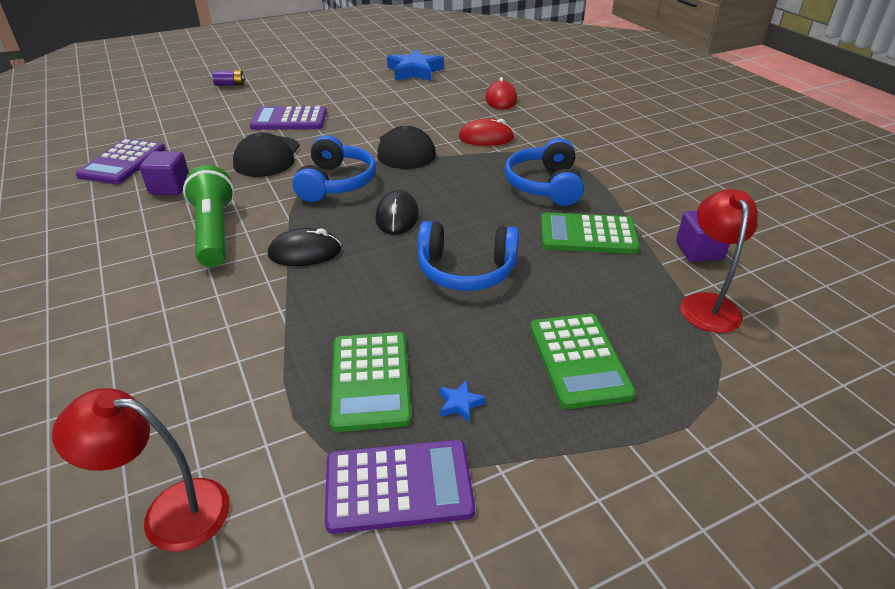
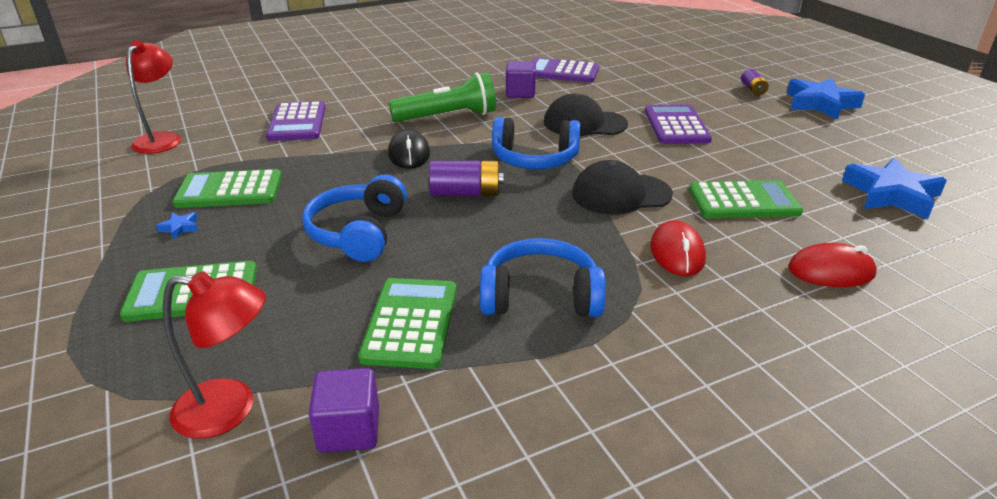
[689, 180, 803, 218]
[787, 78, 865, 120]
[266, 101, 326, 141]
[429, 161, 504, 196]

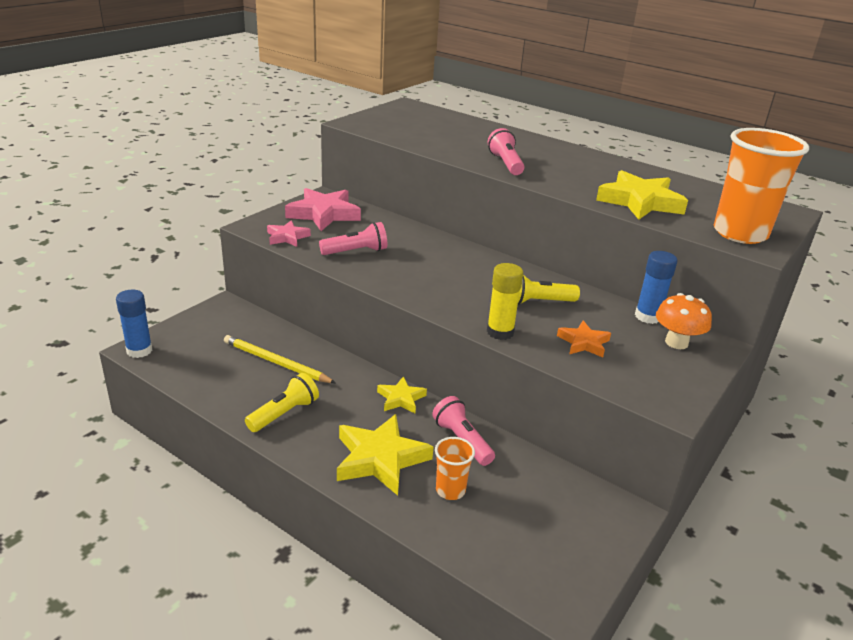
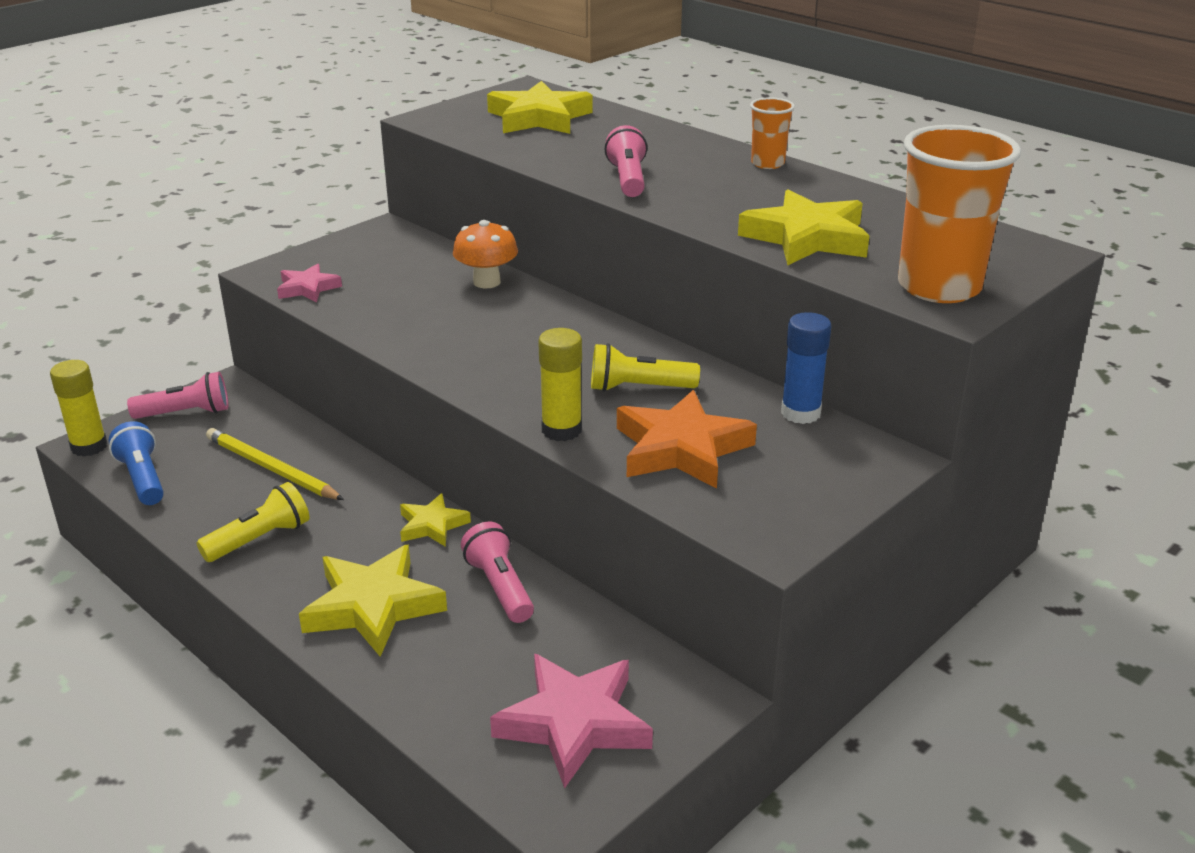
[109, 421, 164, 505]
[487, 81, 592, 134]
[490, 654, 653, 789]
[127, 372, 228, 419]
[750, 97, 795, 169]
[453, 220, 518, 289]
[50, 360, 107, 457]
[617, 390, 757, 489]

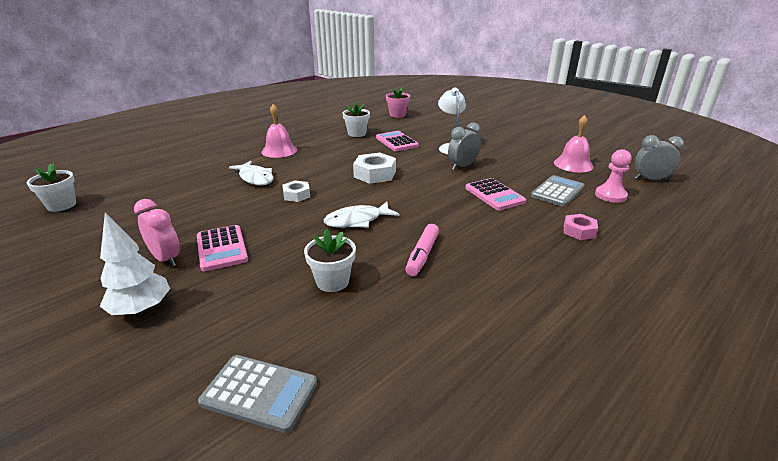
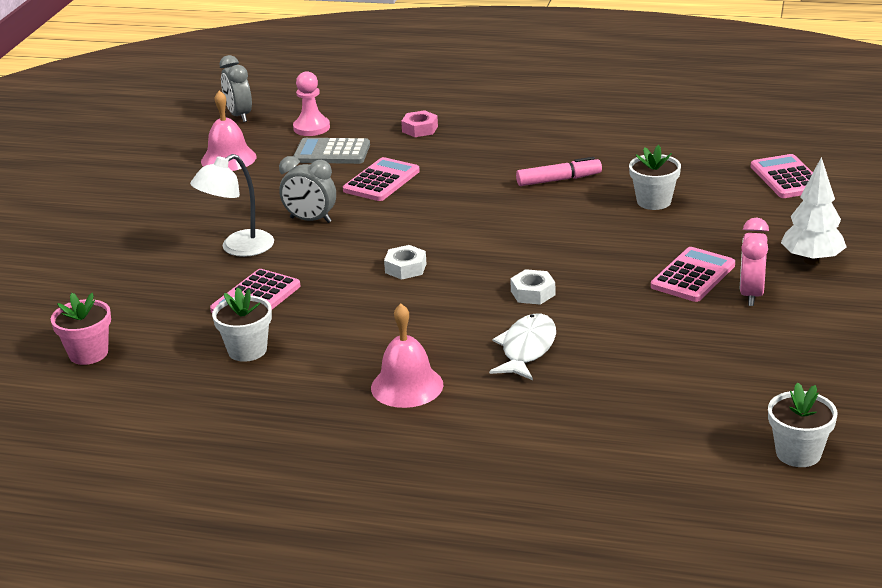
[324, 202, 399, 228] (first image)
[751, 154, 813, 198]
[384, 245, 427, 280]

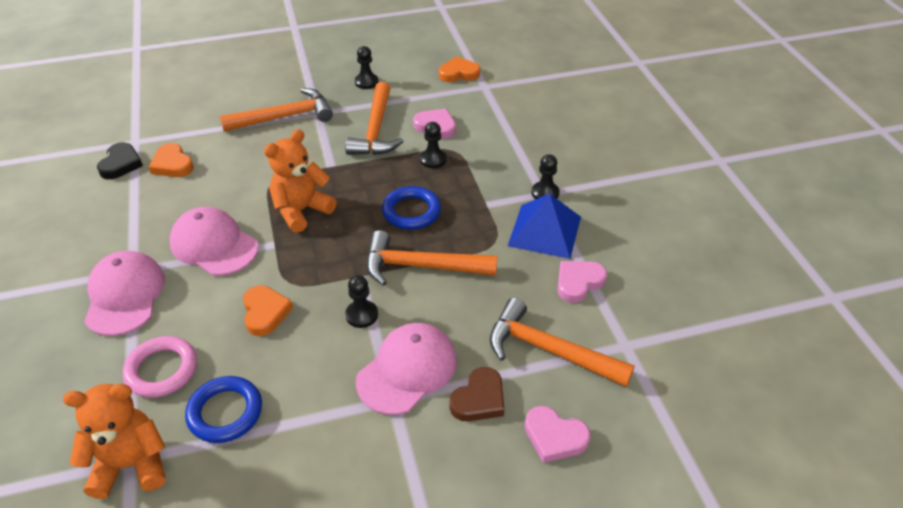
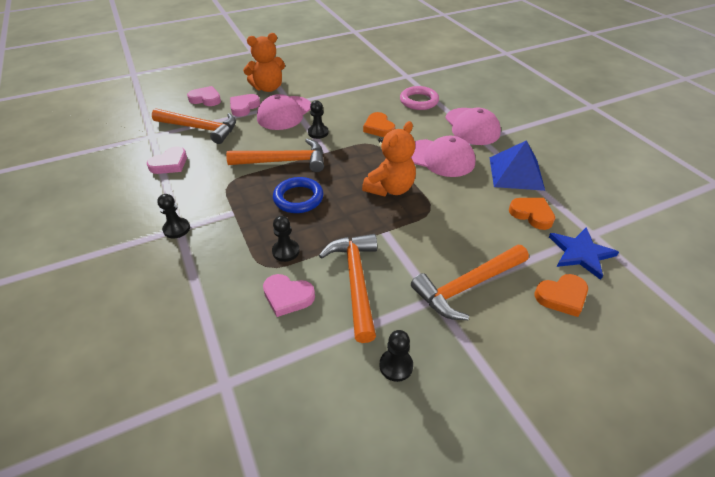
[97, 142, 143, 179] (first image)
[185, 376, 262, 443] (first image)
[549, 228, 619, 280]
[243, 33, 285, 92]
[535, 274, 588, 317]
[489, 140, 545, 191]
[230, 94, 260, 117]

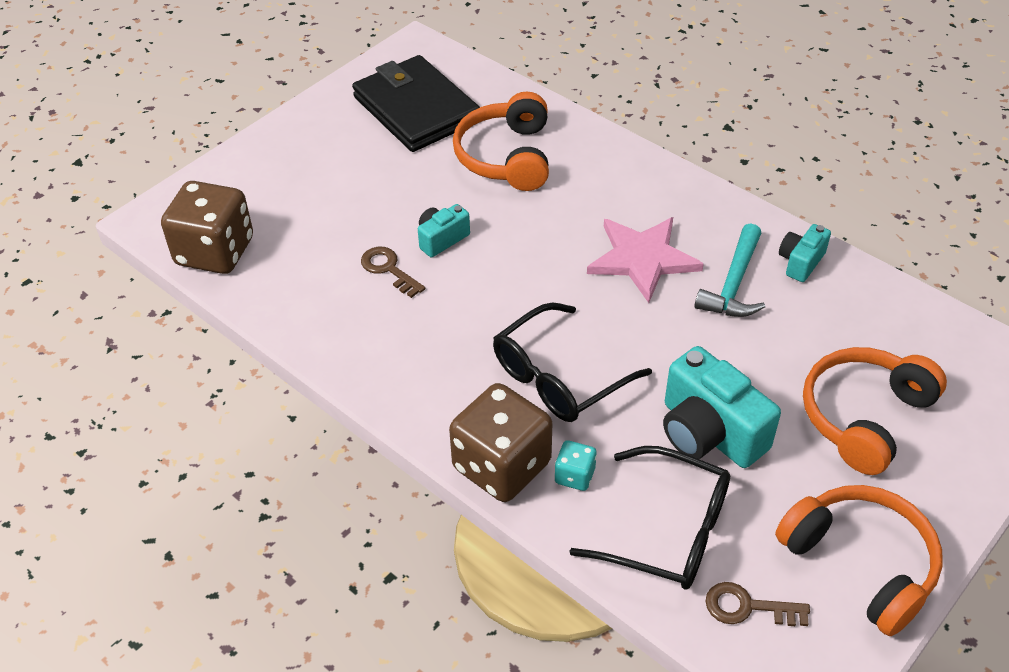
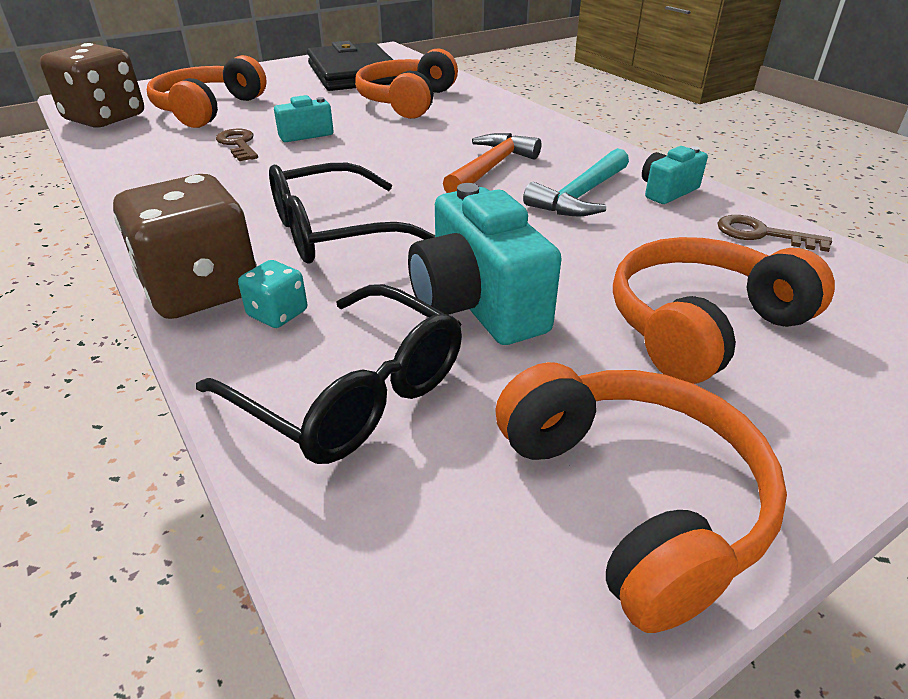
[147, 55, 267, 128]
[717, 215, 832, 252]
[443, 133, 541, 193]

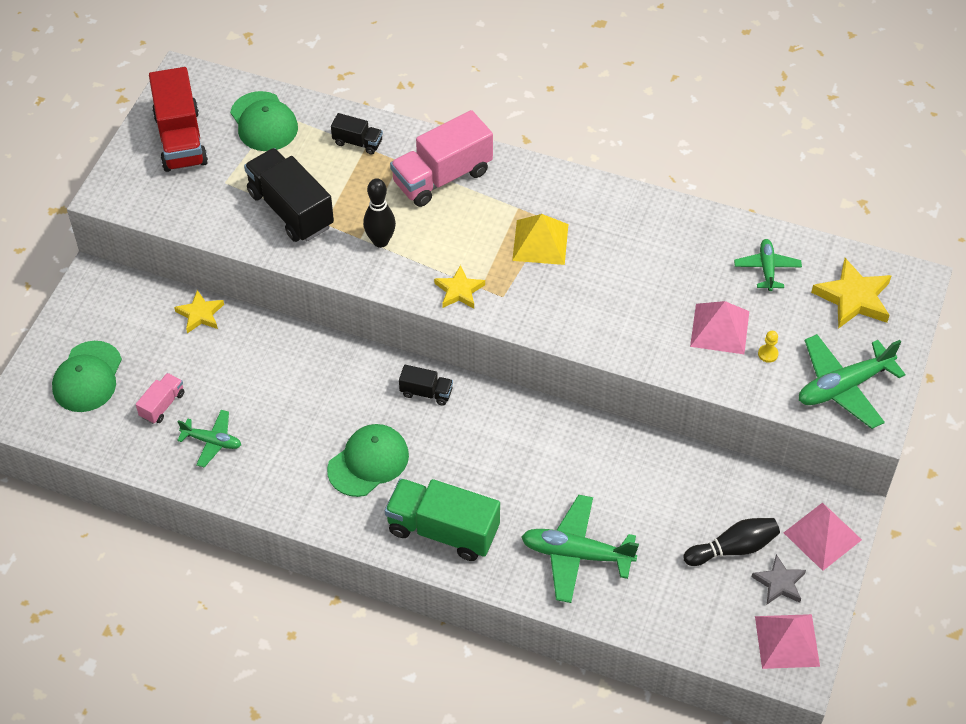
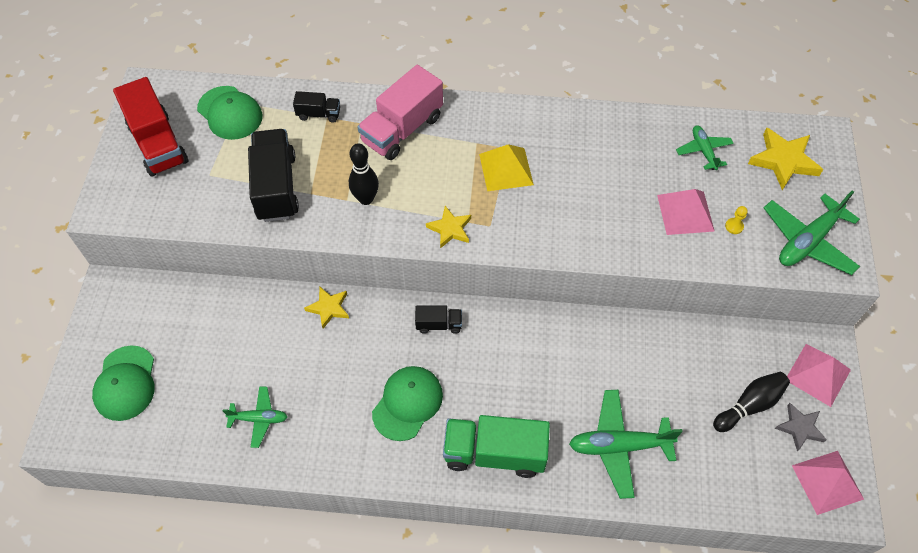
[136, 373, 184, 424] (first image)
[304, 287, 349, 329]
[248, 129, 299, 222]

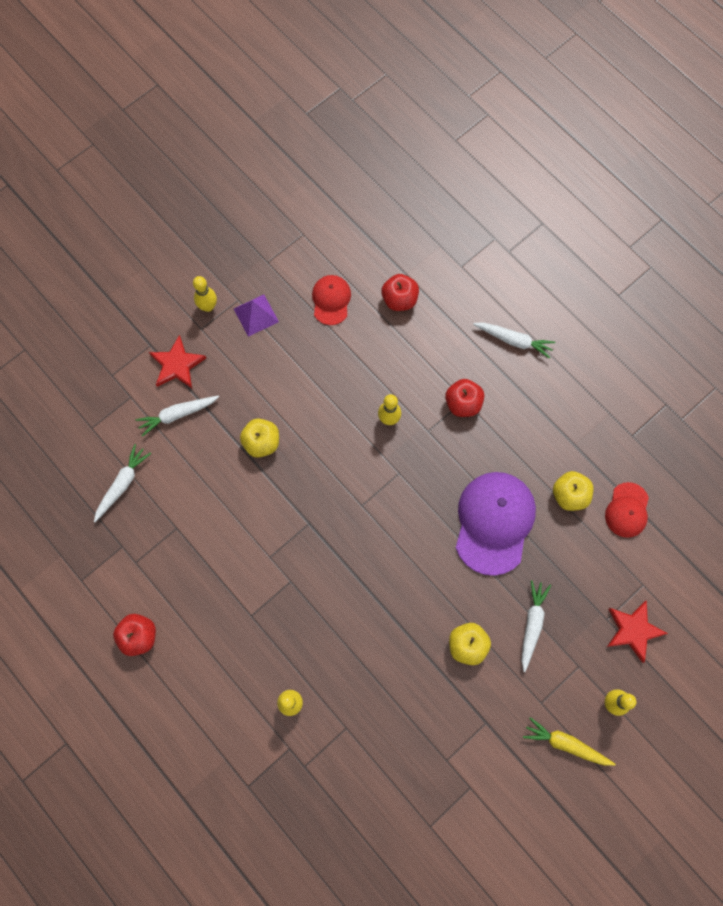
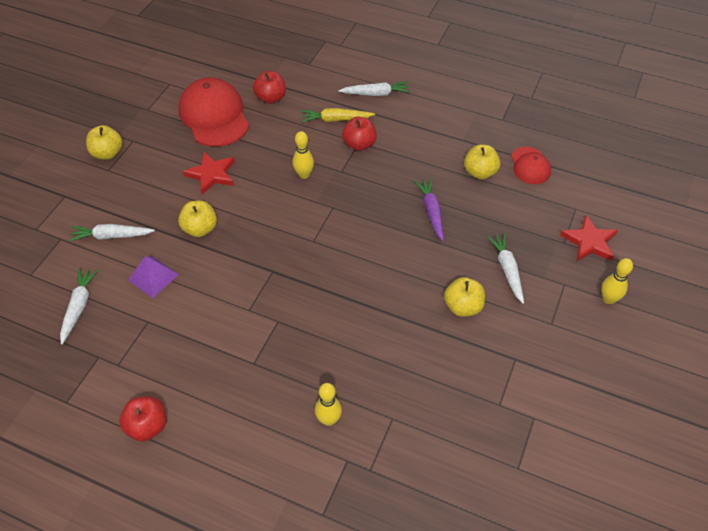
[183, 152, 235, 194]
[128, 256, 179, 298]
[301, 108, 375, 122]
[86, 125, 122, 159]
[414, 178, 444, 241]
[69, 224, 155, 242]
[178, 78, 249, 147]

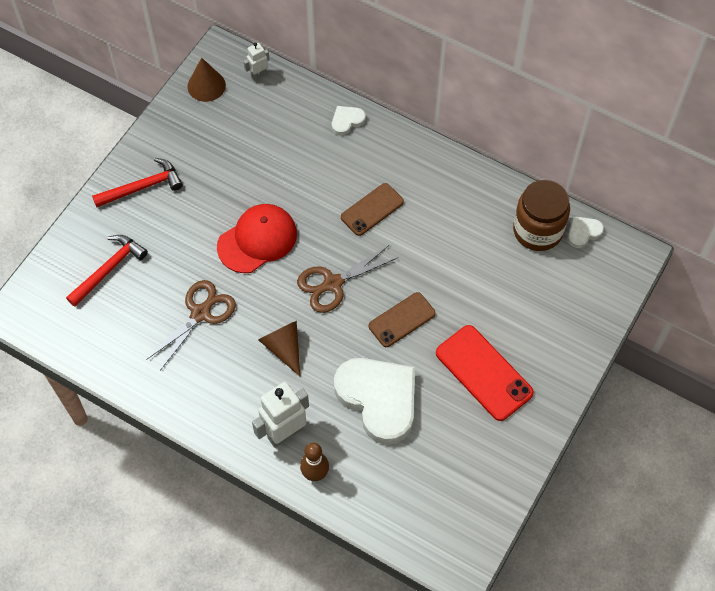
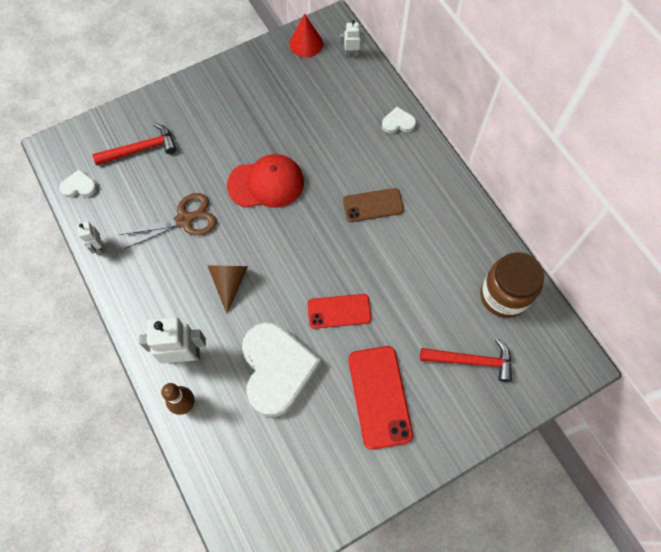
[297, 245, 399, 313] (first image)
[77, 222, 103, 255]
[420, 338, 512, 382]
[59, 169, 97, 198]
[289, 14, 323, 57]
[308, 294, 371, 329]

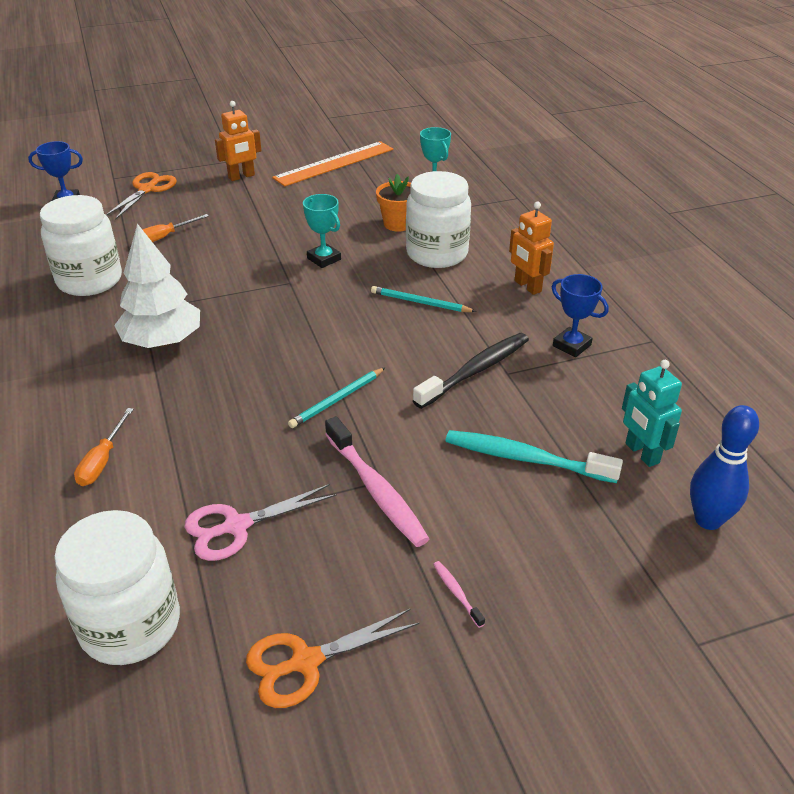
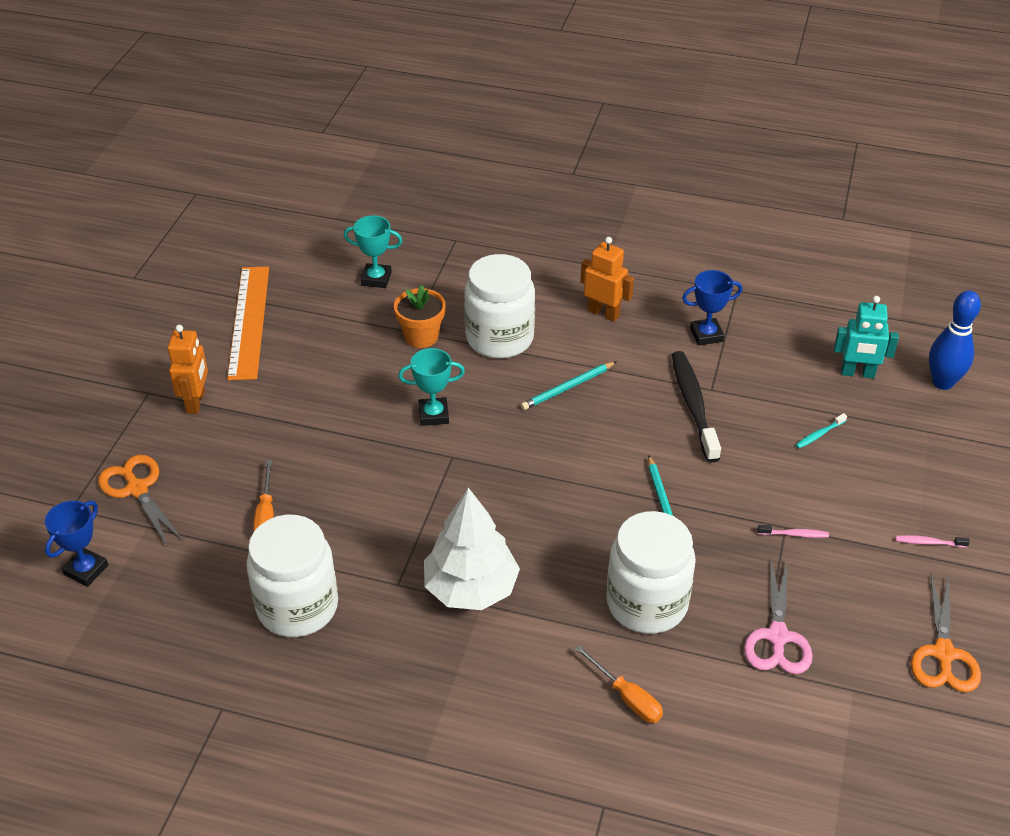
[606, 511, 696, 634]
[581, 237, 634, 322]
[758, 525, 829, 538]
[796, 413, 847, 448]

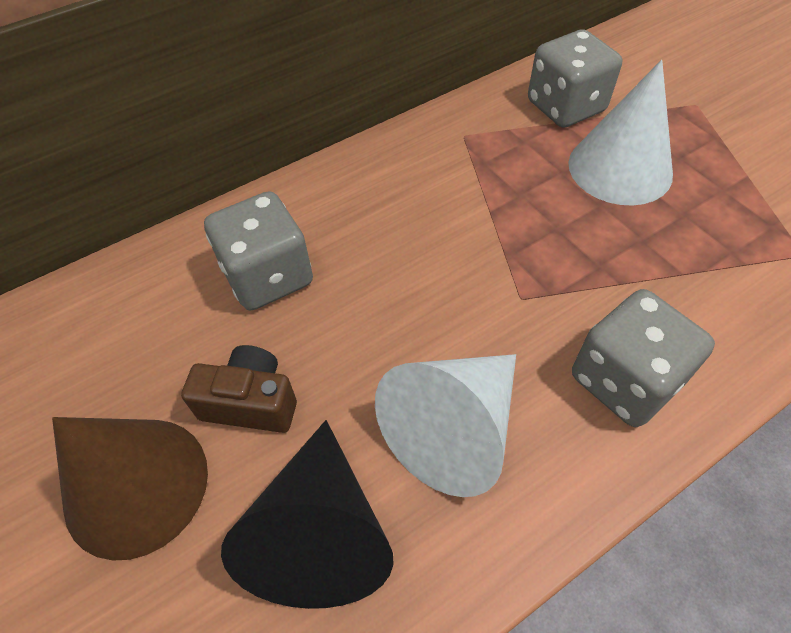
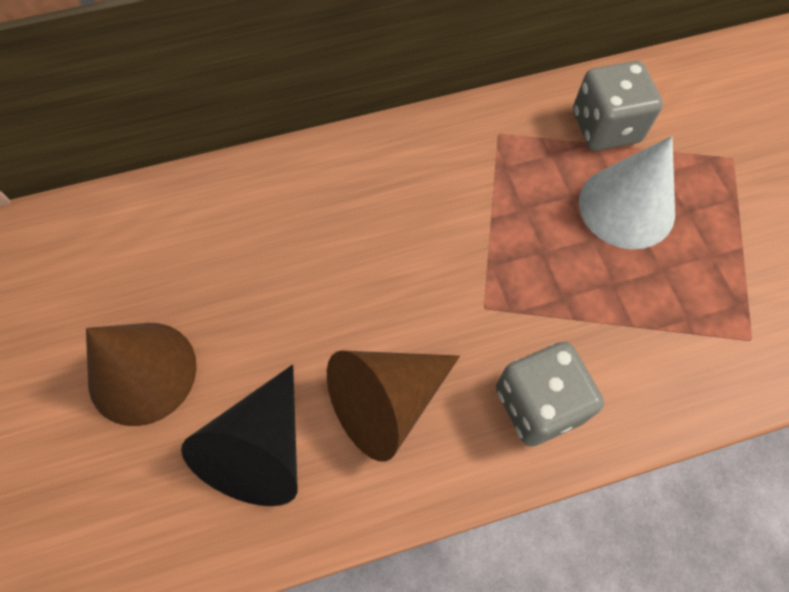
[181, 345, 297, 433] (first image)
[204, 191, 313, 310] (first image)
[327, 350, 460, 462]

